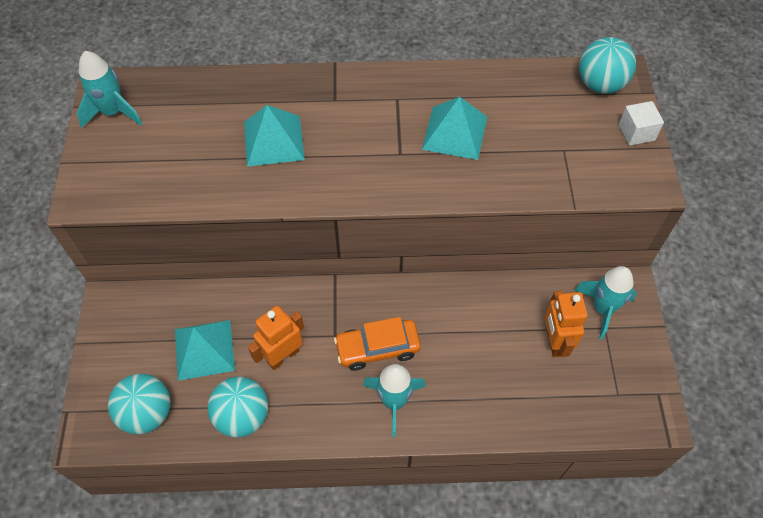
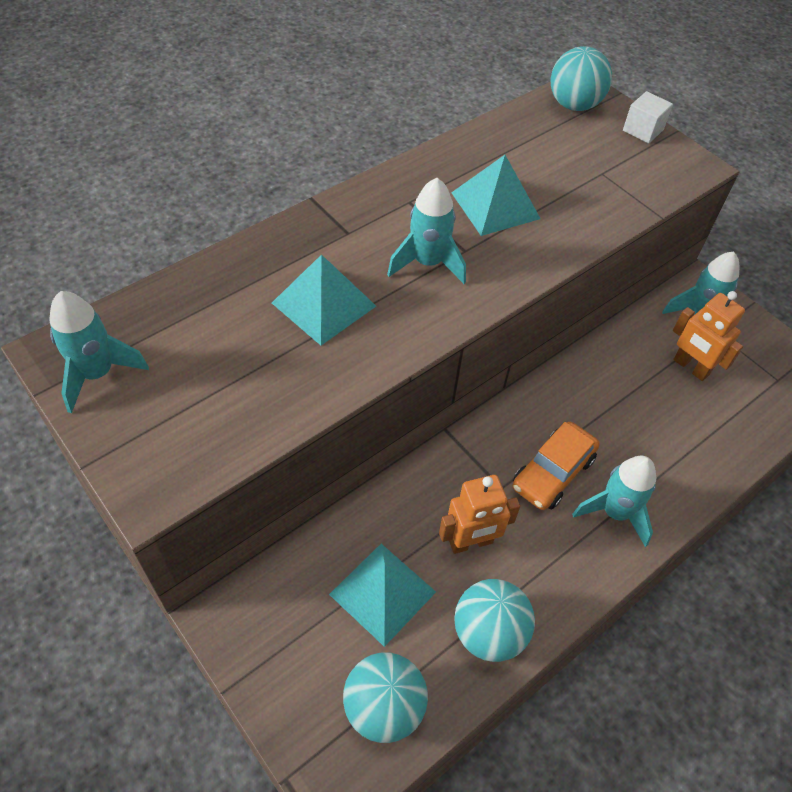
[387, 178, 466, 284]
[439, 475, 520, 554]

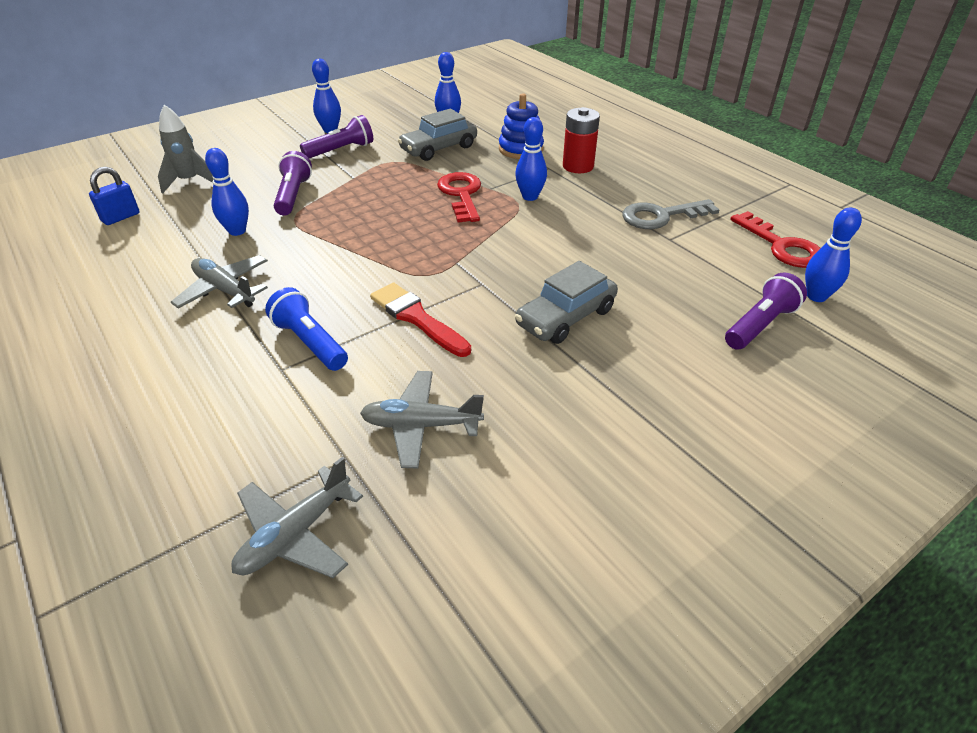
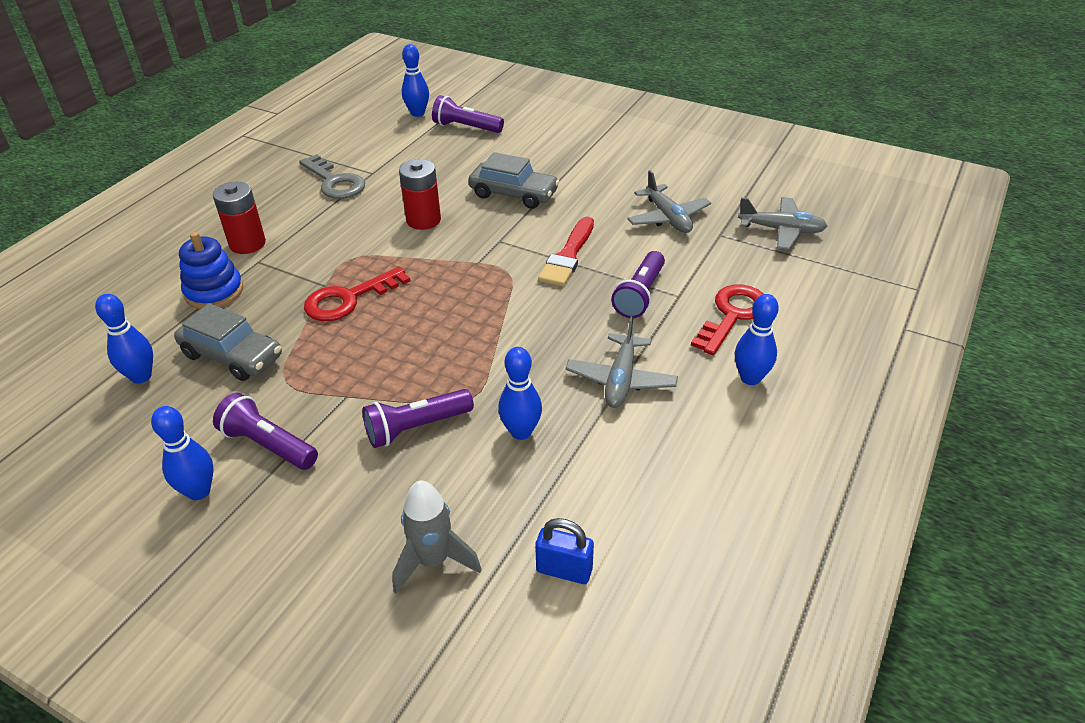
[399, 159, 441, 230]
[735, 294, 779, 385]
[691, 285, 763, 355]
[611, 251, 665, 318]

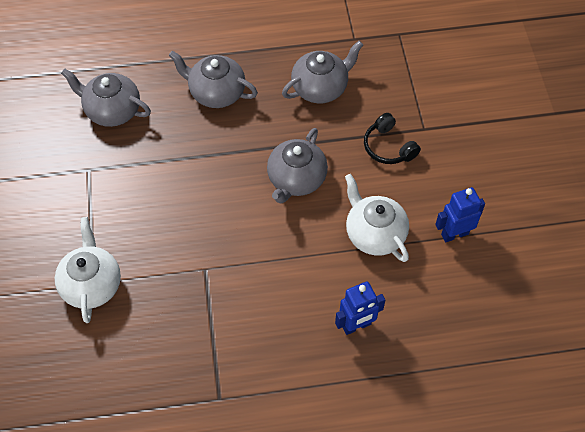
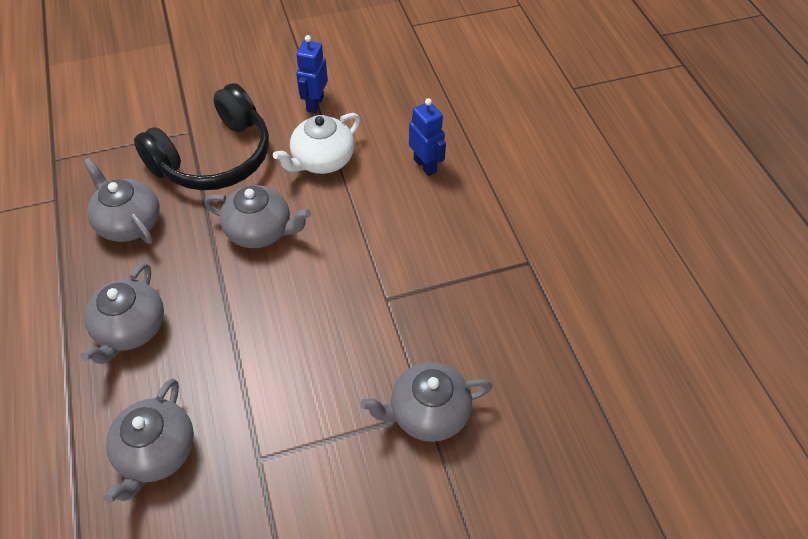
[360, 362, 492, 442]
[296, 35, 328, 113]
[134, 83, 269, 190]

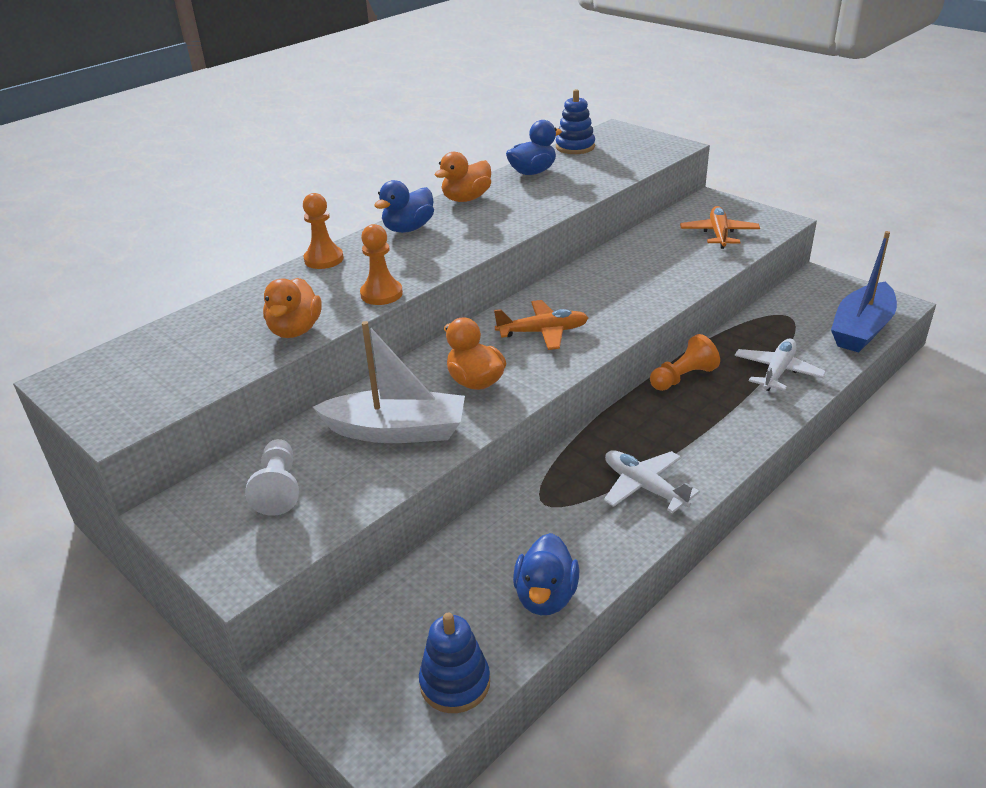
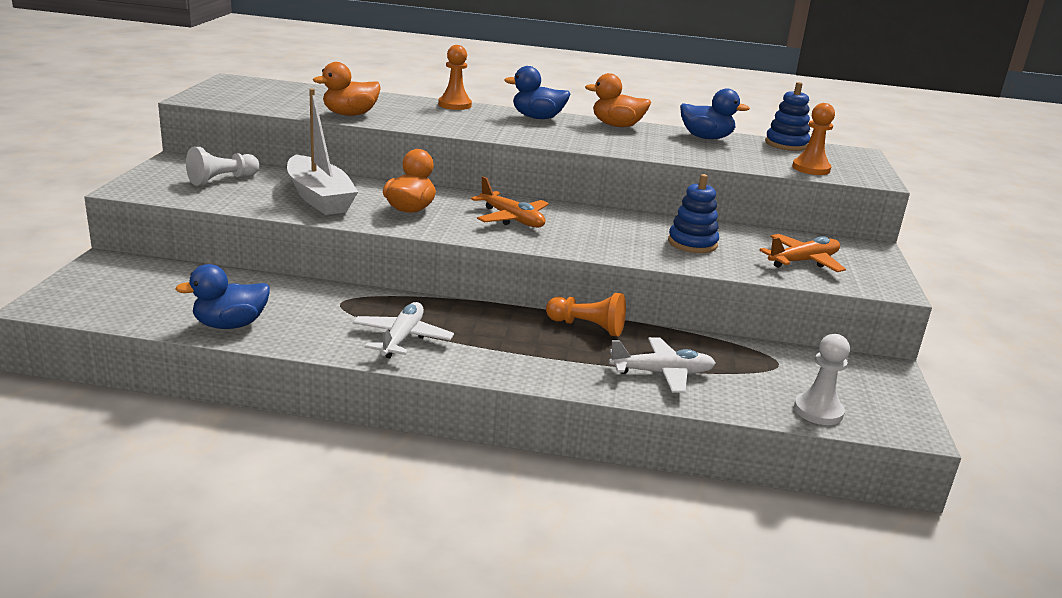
[792, 103, 835, 175]
[668, 174, 719, 253]
[794, 334, 850, 425]

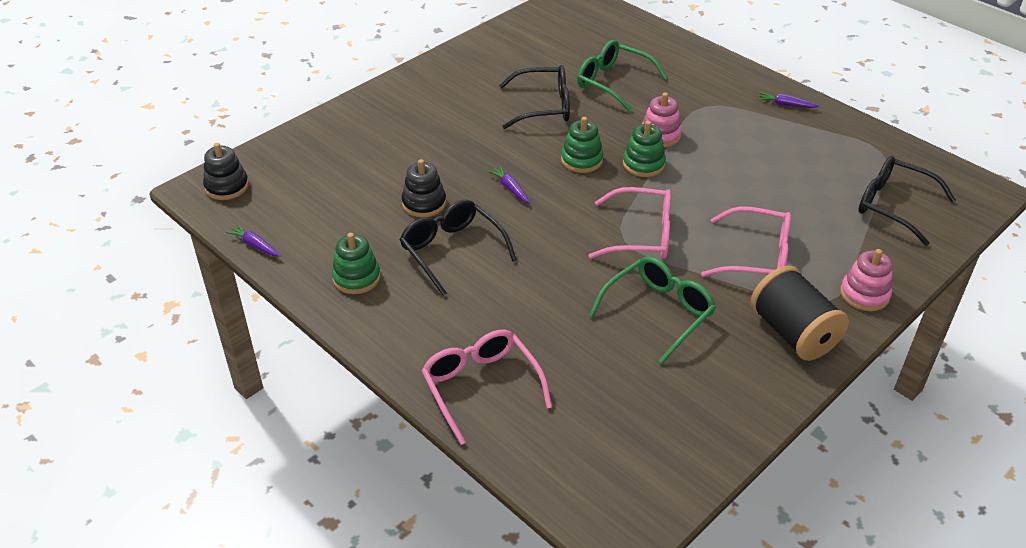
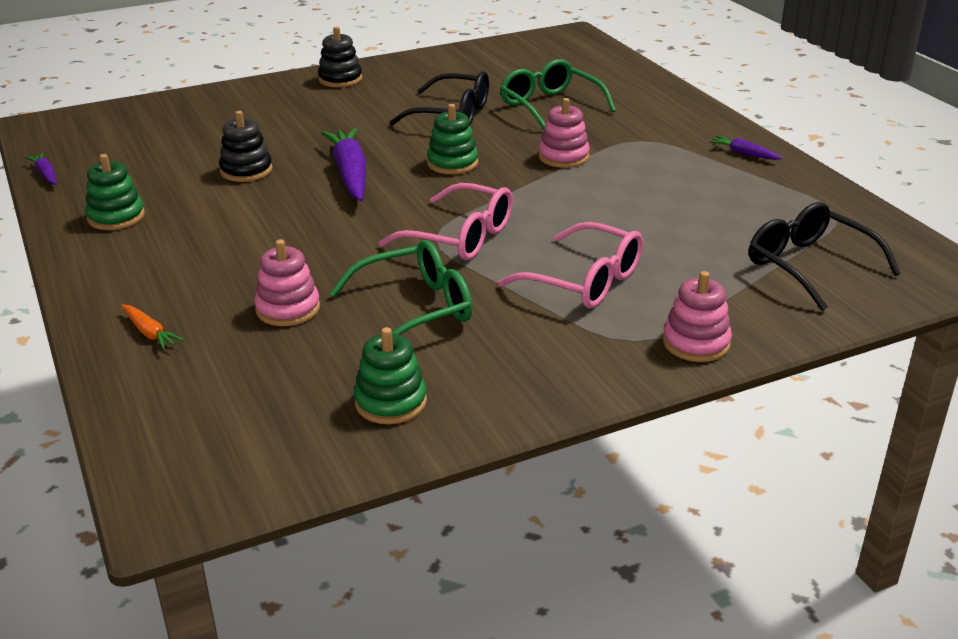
[400, 200, 517, 296] (first image)
[750, 266, 849, 361] (first image)
[254, 239, 320, 326]
[318, 27, 362, 87]
[354, 327, 427, 424]
[121, 304, 184, 350]
[321, 128, 366, 201]

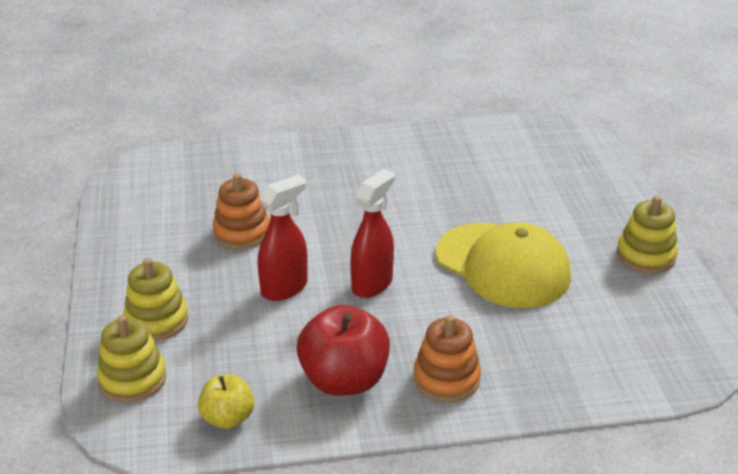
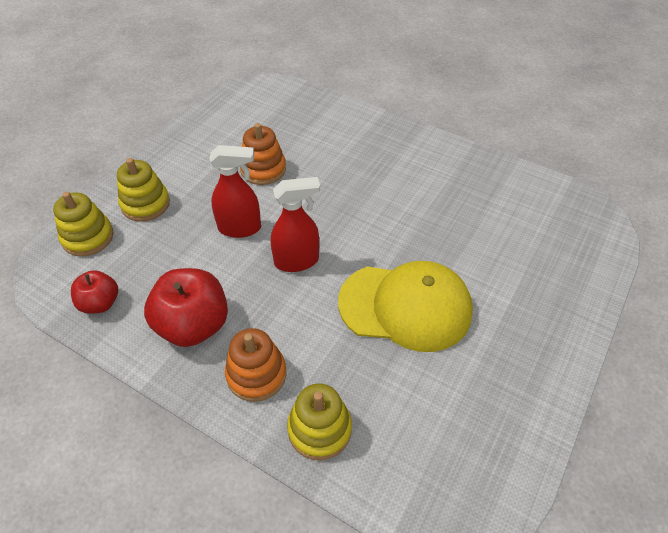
[287, 383, 352, 460]
[71, 270, 118, 314]
[338, 261, 473, 352]

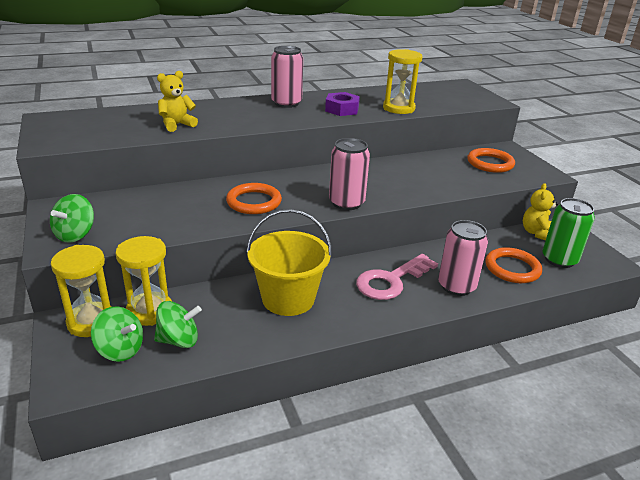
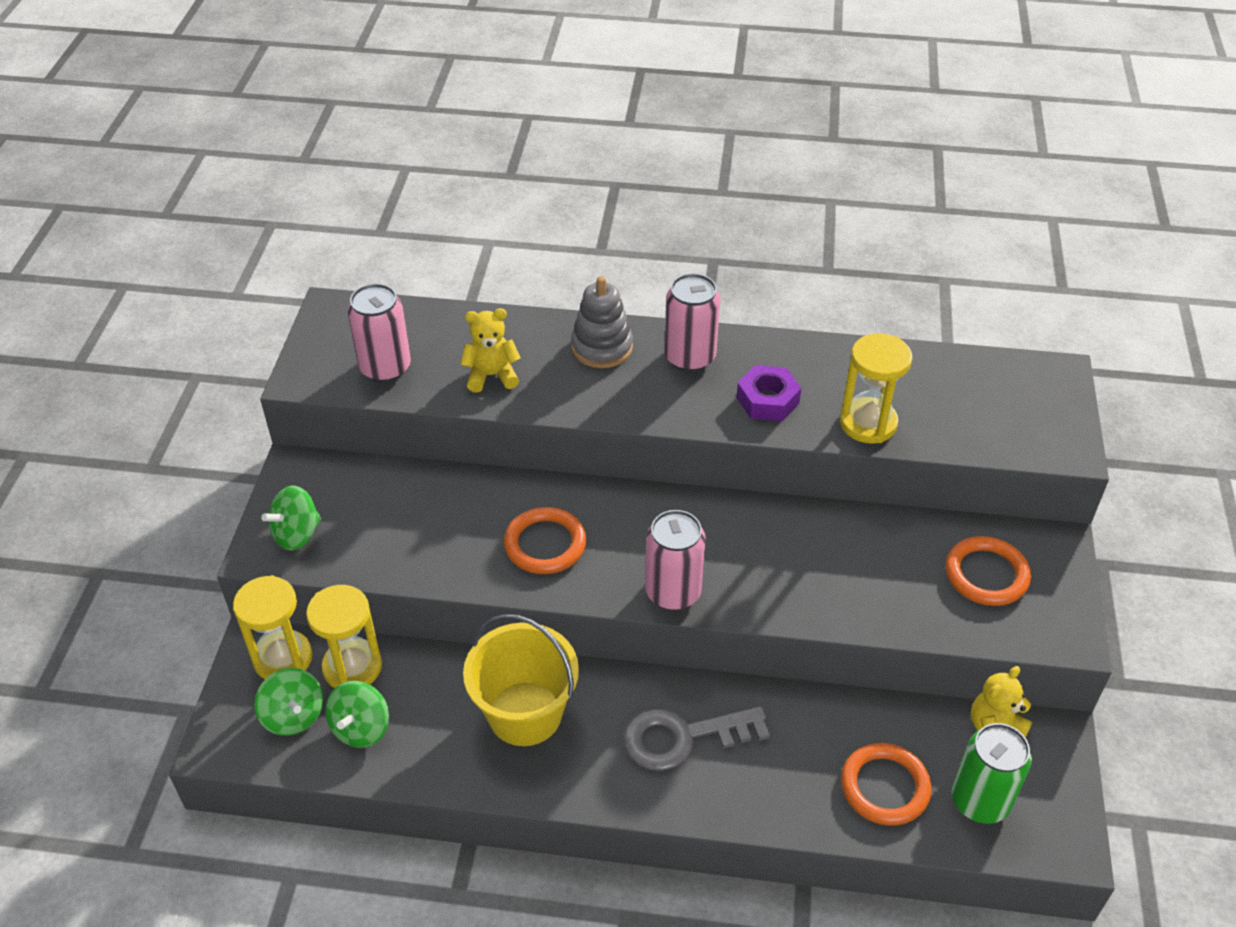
[571, 276, 633, 368]
[348, 283, 411, 382]
[623, 706, 770, 771]
[326, 681, 389, 748]

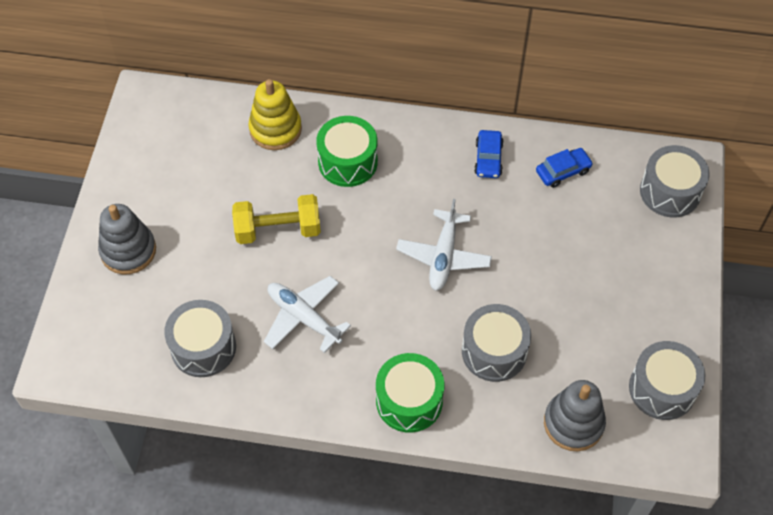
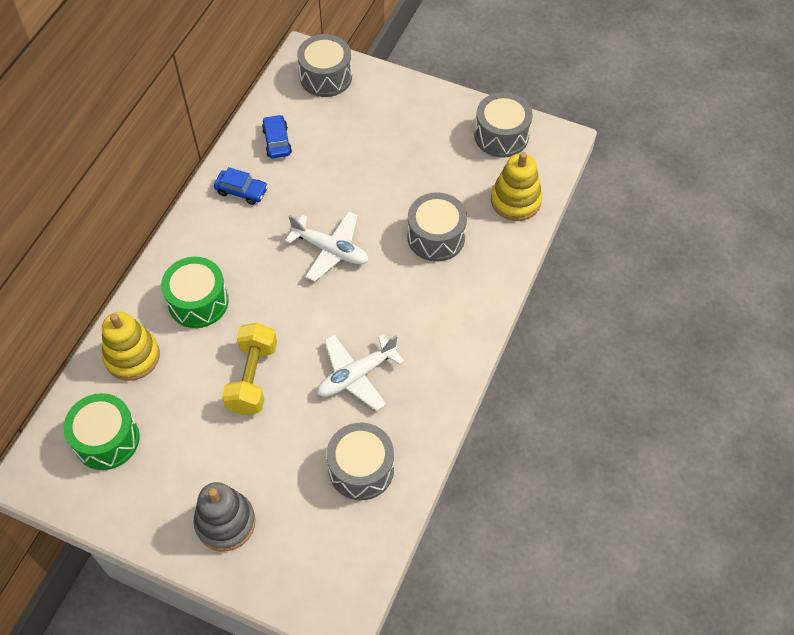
[63, 393, 139, 470]
[491, 152, 542, 221]

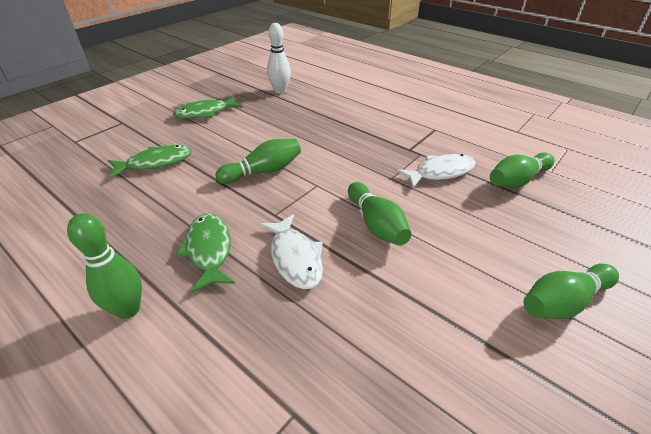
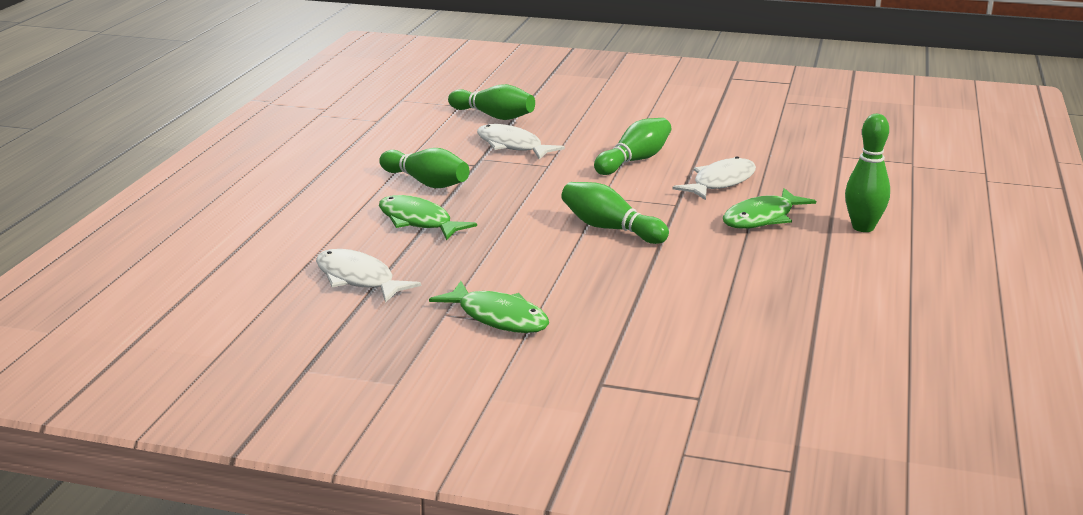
[379, 195, 477, 240]
[379, 148, 469, 188]
[316, 249, 421, 303]

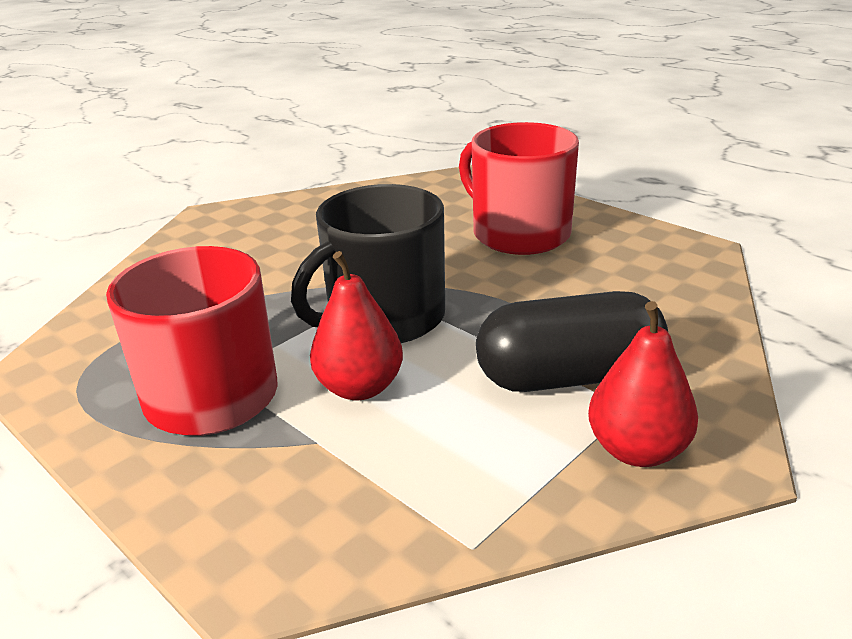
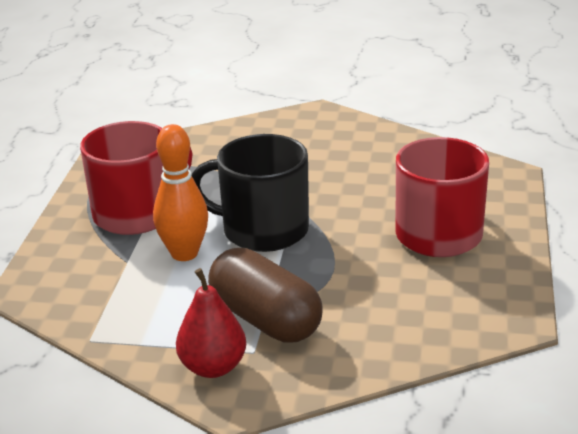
[153, 124, 208, 261]
[208, 248, 322, 343]

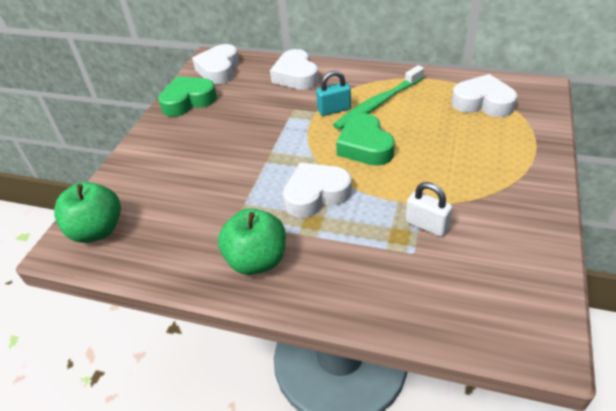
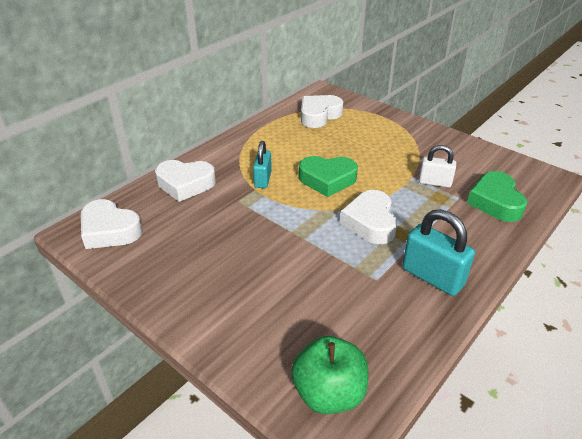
[333, 65, 424, 130] (first image)
[467, 171, 528, 222]
[402, 209, 475, 296]
[419, 145, 456, 188]

